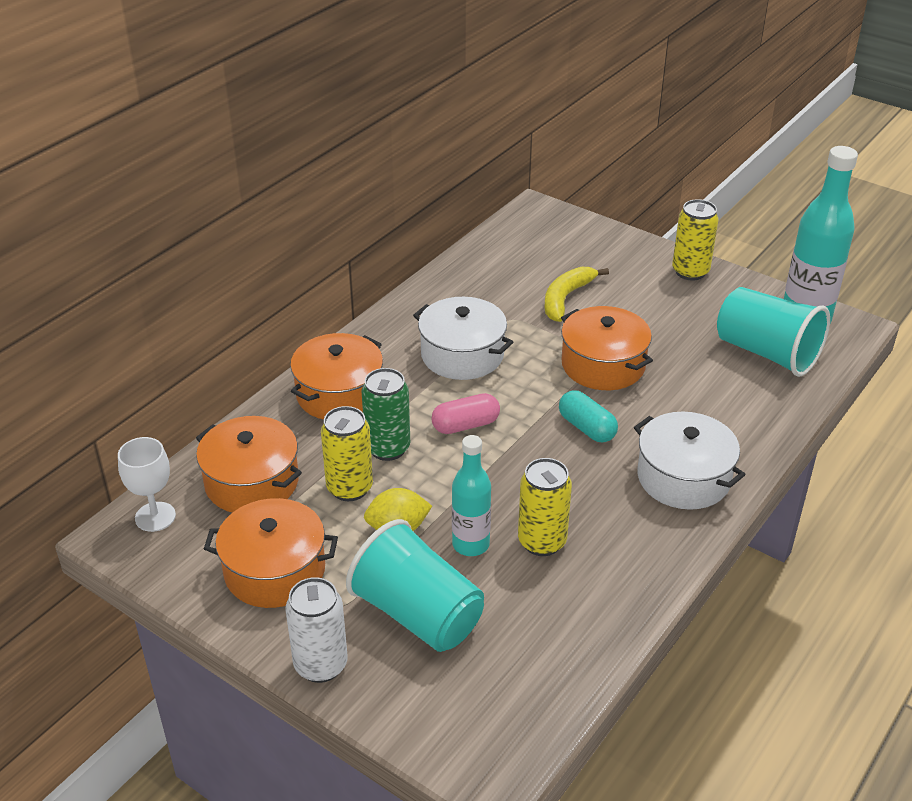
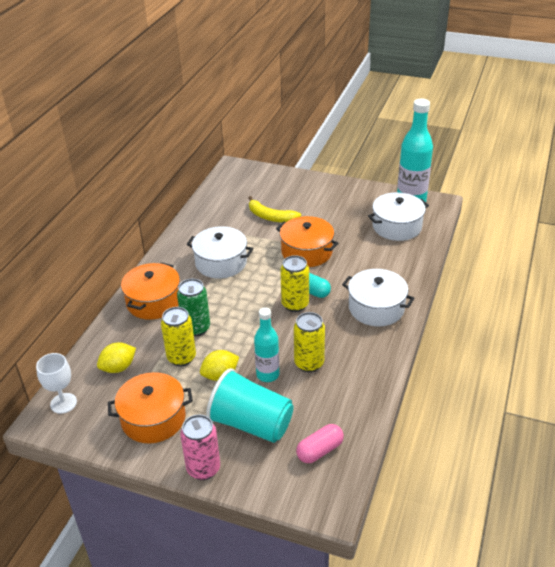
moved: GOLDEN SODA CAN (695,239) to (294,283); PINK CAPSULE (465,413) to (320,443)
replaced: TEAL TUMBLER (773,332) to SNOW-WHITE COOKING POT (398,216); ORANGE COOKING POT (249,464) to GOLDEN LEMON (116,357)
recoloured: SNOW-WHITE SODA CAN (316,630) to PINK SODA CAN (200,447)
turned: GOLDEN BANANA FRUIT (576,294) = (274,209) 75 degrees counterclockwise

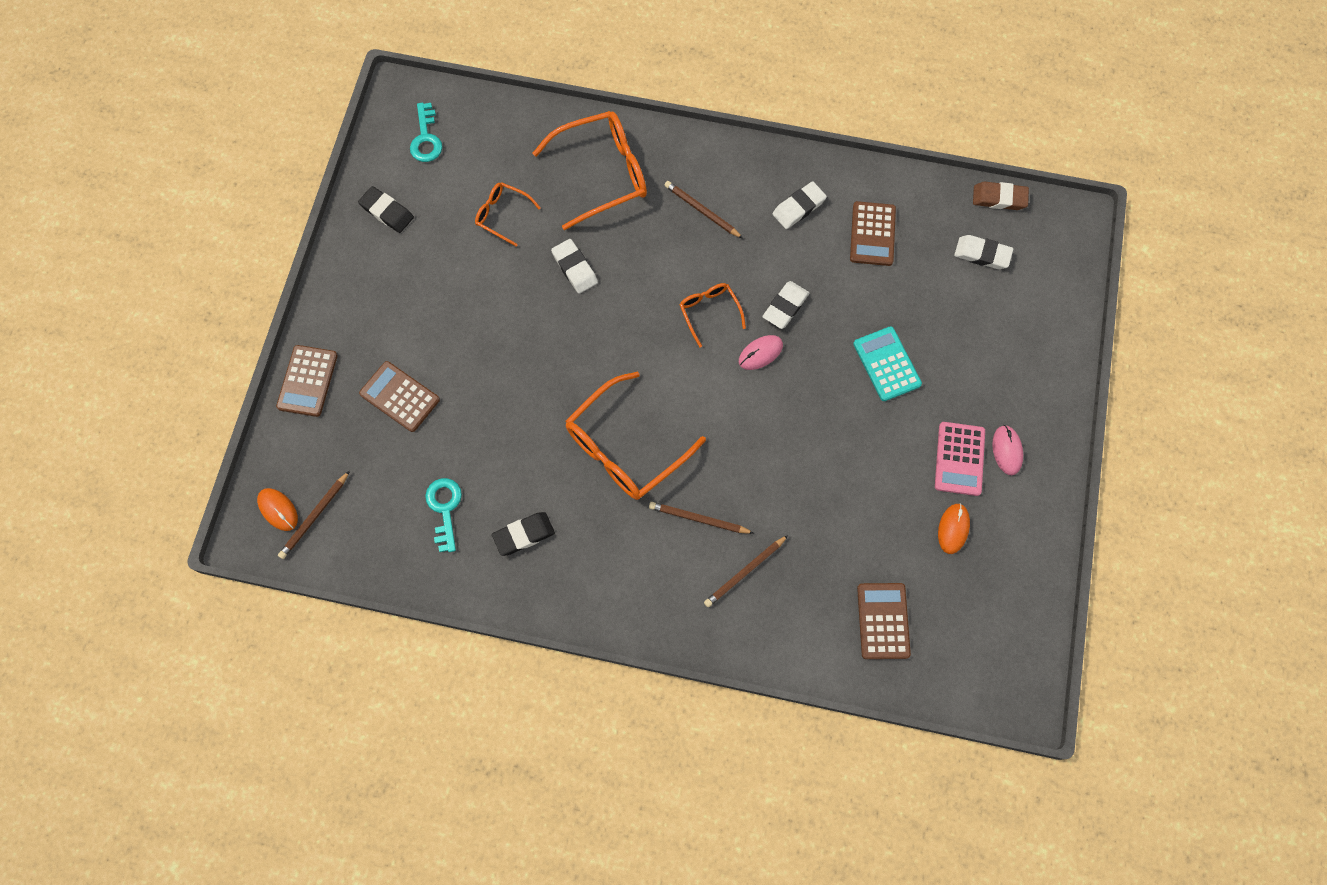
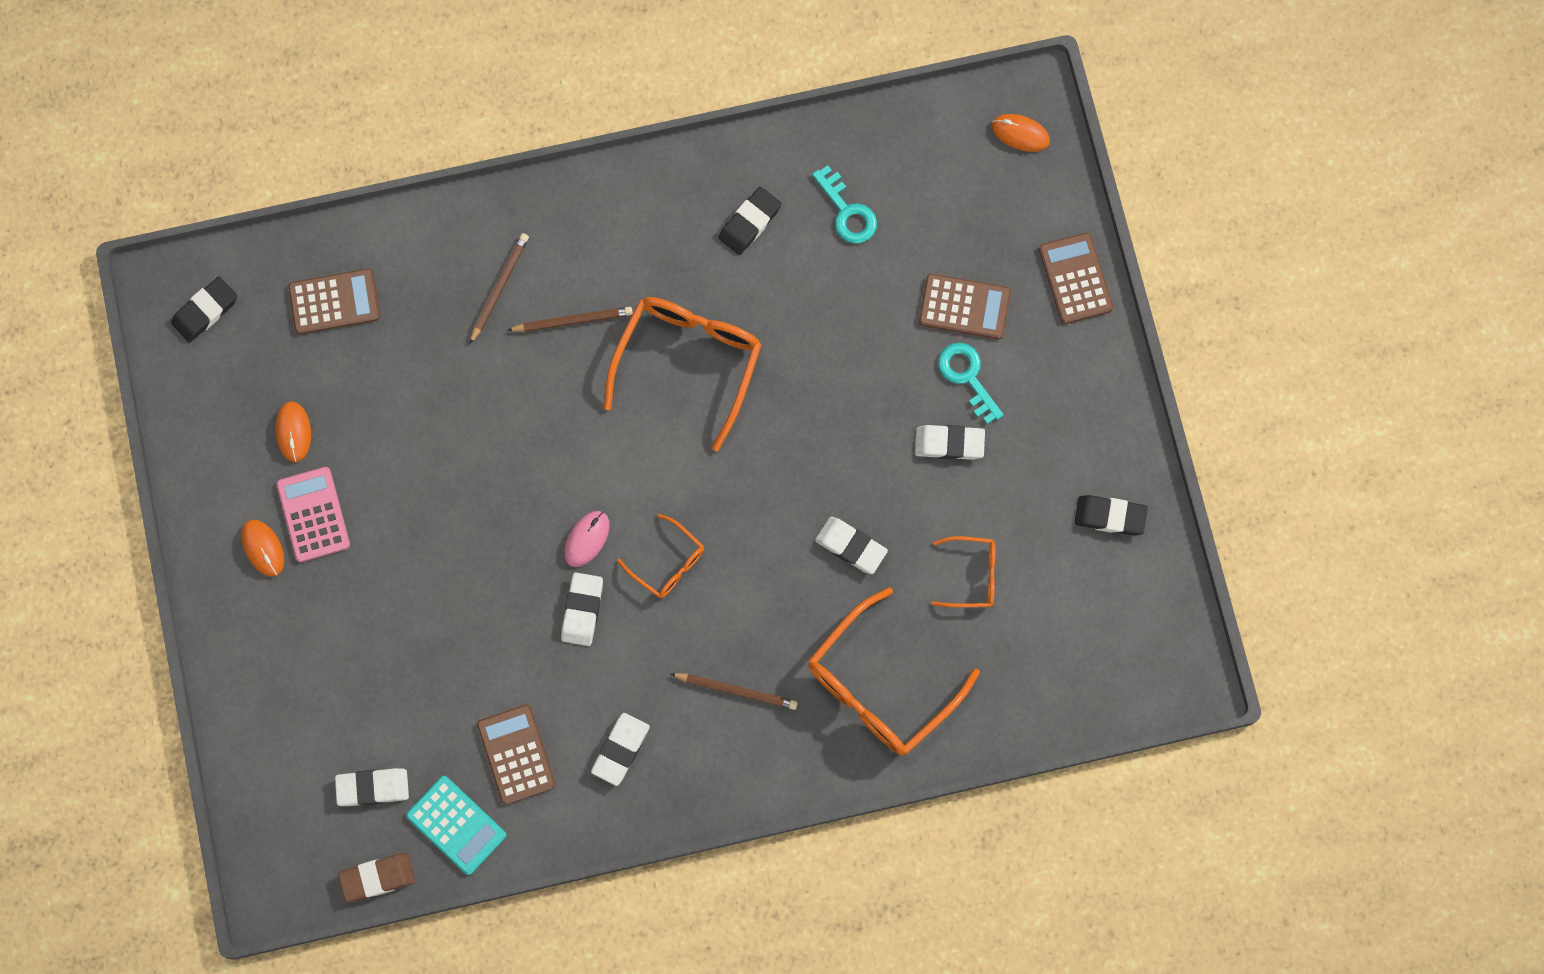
removed: RUSSET LEAD PENCIL (314,515)
added: JET-BLACK PENCIL ERASER (204,309); SNOW-WHITE PENCIL ERASER (950,442)
moved: TEAL DOOR KEY (426,132) to (971,383); TEAL CALCULATOR (887,363) to (456,825)
recoloured: PINK COMPUTER MOUSE (1007,450) to ORANGE COMPUTER MOUSE (262,548)
turned: RUSSET CALCULATOR (884,621) = (334,301) 75 degrees counterclockwise

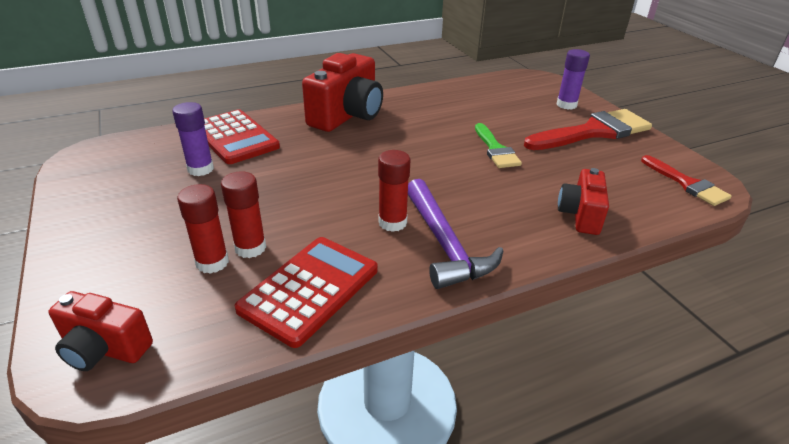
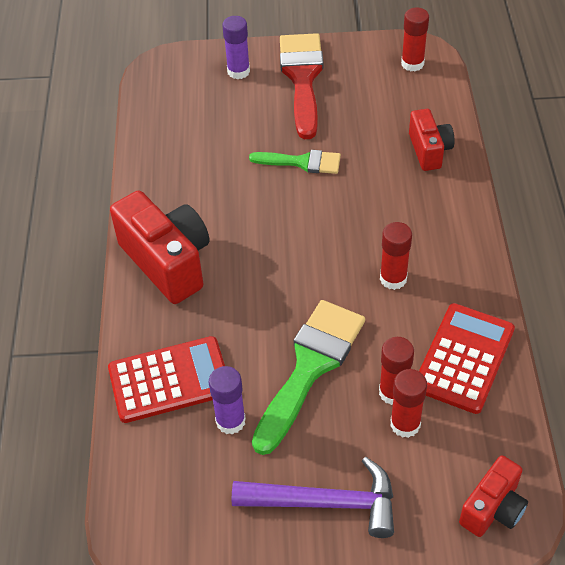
added: GREEN BRUSH (308,377)
moved: PURPLE CARPENTER'S HAMMER (455,234) to (312,497)
replaced: CRIMSON BRUSH (686,180) to CRIMSON STICK OF GLUE (415,40)
turned: CRIMSON PHOTO CAMERA (583,201) = (432,140) 135 degrees counterclockwise; CRIMSON CALCULATOR (306,292) = (467,358) 60 degrees clockwise

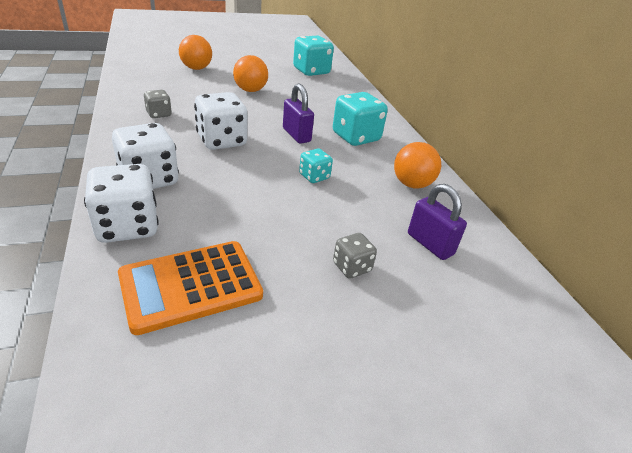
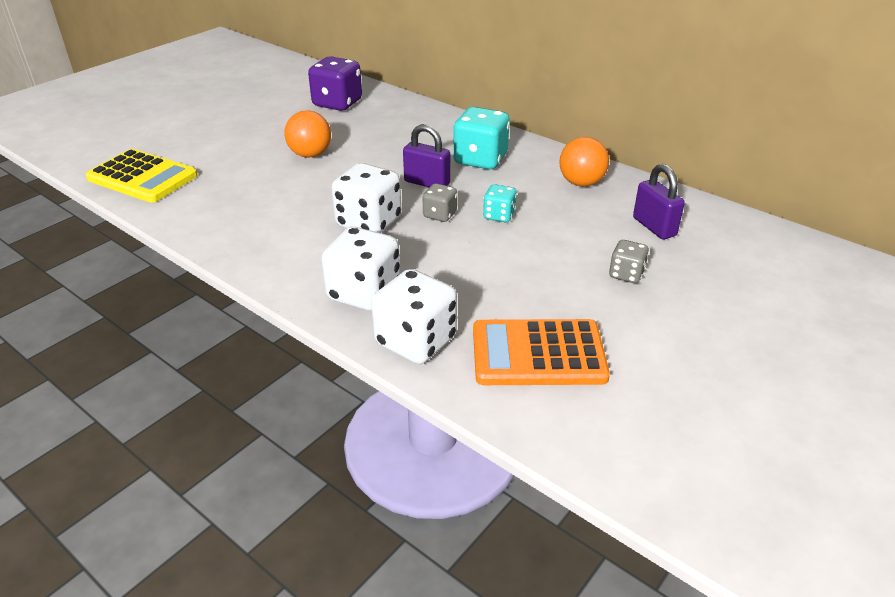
removed: ORANGE PLAY BALL (195,52)
added: GOLDEN CALCULATOR (142,176)
moved: GREY GAME DIE (158,104) to (440,202)
recoloured: TEAL GAME DIE (313,56) to PURPLE GAME DIE (335,83)
turned: PURPLE LOCK (437,222) = (659,202) 45 degrees clockwise; ORANGE CALCULATOR (190,288) = (541,352) 60 degrees clockwise

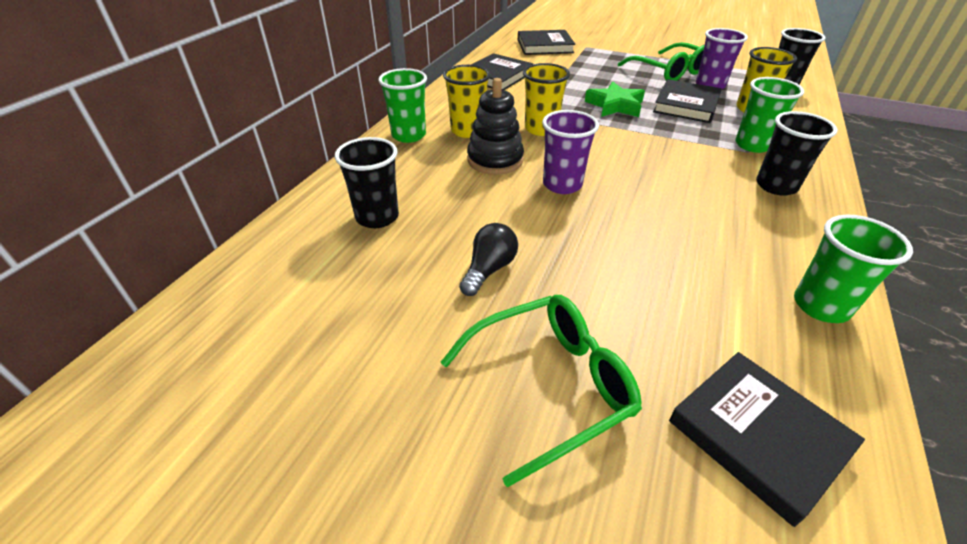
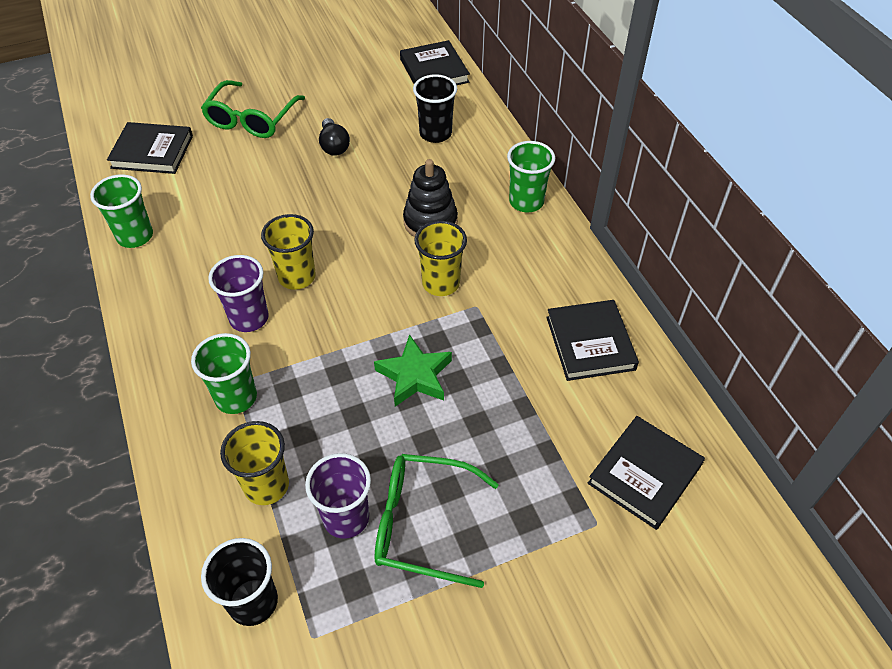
removed: JET-BLACK TUMBLER (797,153)
moved: GOLDEN TUMBLER (467,101) to (288,252); JET-BLACK HARDBACK (687,101) to (435,62); PURPLE TUMBLER (570,152) to (238,293)

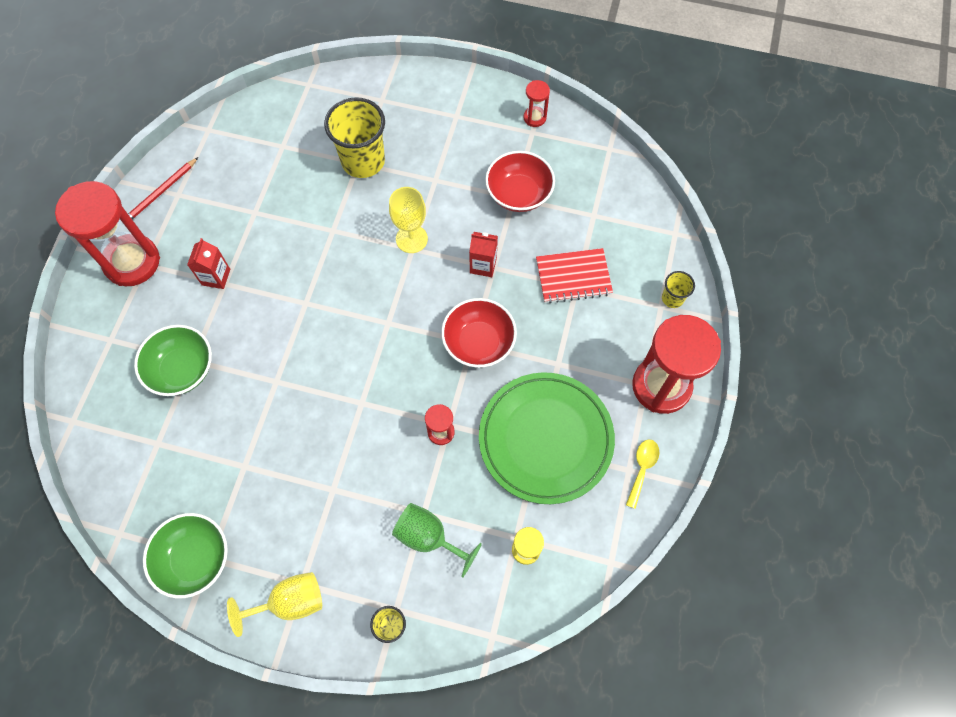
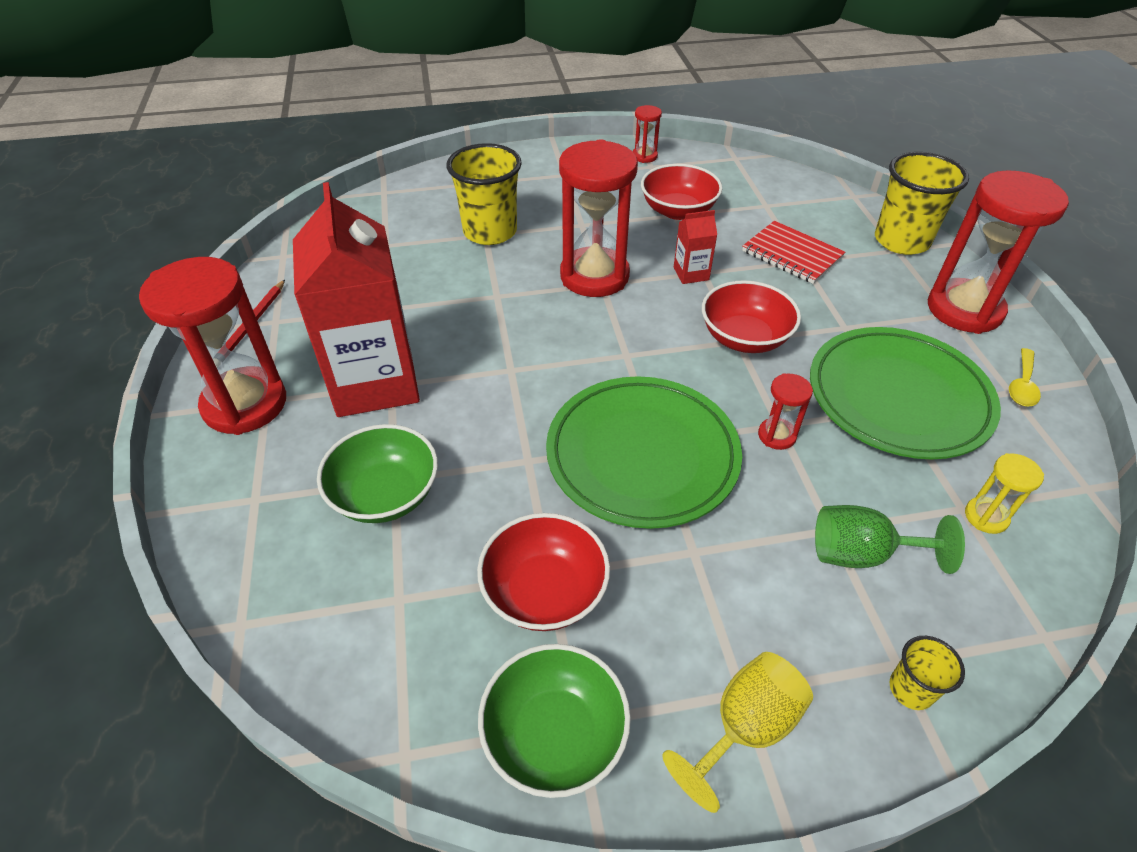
added: GREEN PLATE (644,452); CRIMSON DEEP DISH (543,572)
replaced: GOLDEN WINE GLASS (408,220) to CRIMSON SANDGLASS (598,218)
turned: CRIMSON NOTEBOOK (574,276) = (793,252) 75 degrees clockwise; GOLDEN SPOON (642,474) = (1025,377) 150 degrees counterclockwise
resized: CRIMSON CARTON (208,263) = (356,299) x2.43; GOLDEN TUMBLER (678,289) = (922,203) x2.09

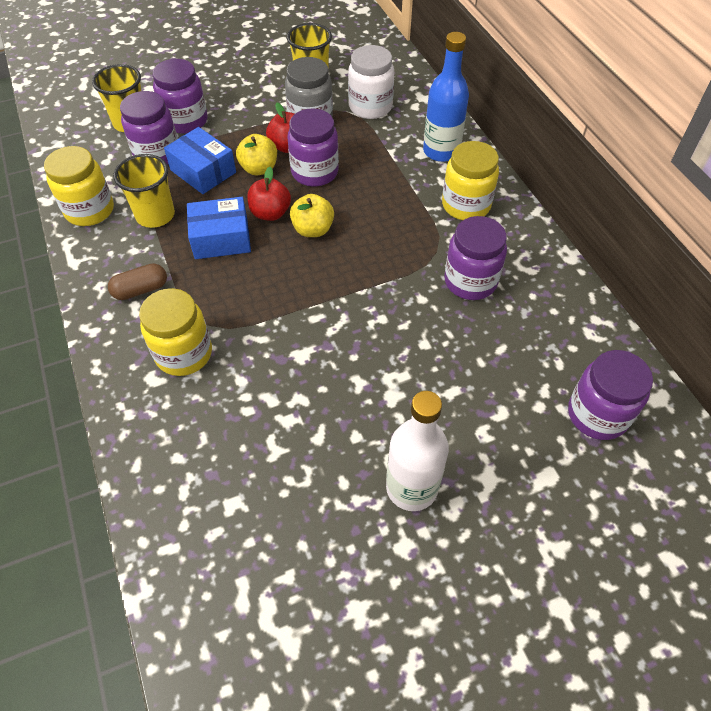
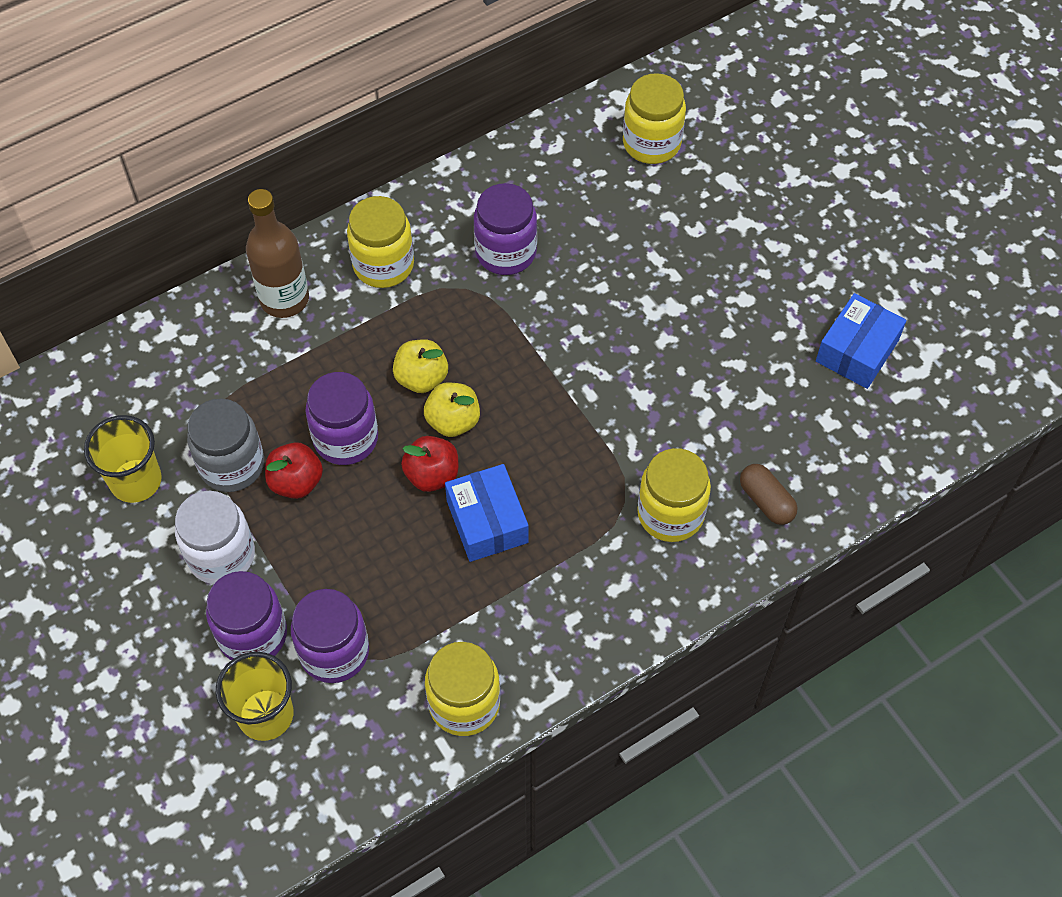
removed: GOLDEN TUMBLER (144,191); SNOW-WHITE BOTTLE (417,451)
moved: SNOW-WHITE JAM JAR (371,82) to (215,537); BLUE PACKAGE (200,160) to (861,341); GOLDEN TOY APPLE (256,155) to (420,366); RUSSET CAPSULE (137,281) to (769,494)
recoloured: BLUE BOTTLE (446,97) to RUSSET BOTTLE (277,253); PURPLE JAM JAR (610,395) to GOLDEN JAM JAR (654,118)

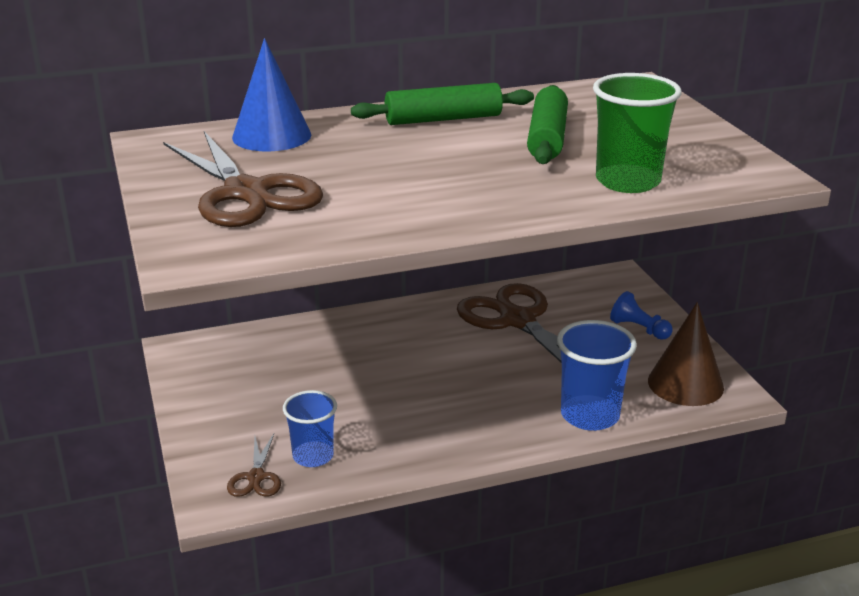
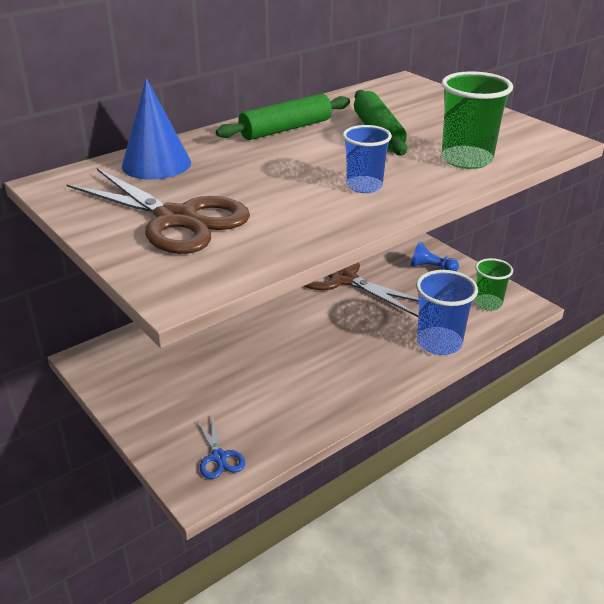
moved: BLUE TUMBLER (310,428) to (367,159)
replaced: RUSSET CONE (686,354) to GREEN TUMBLER (493,284)
recoloured: RUSSET PAIR OF SCISSORS (254,465) to BLUE PAIR OF SCISSORS (221,447)

